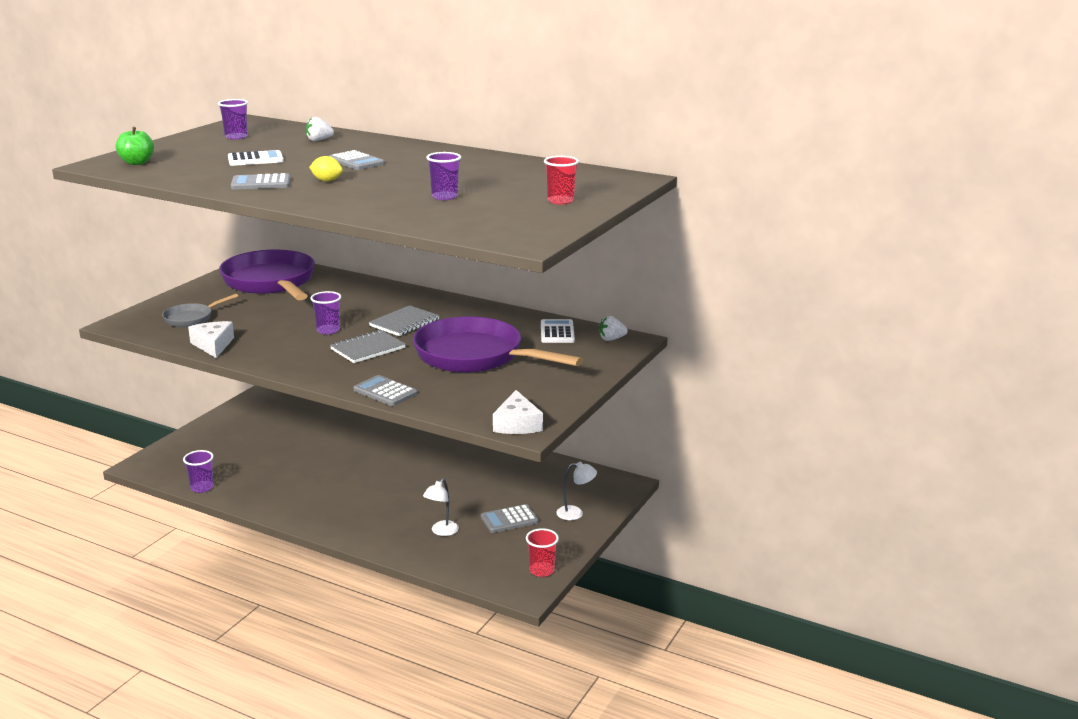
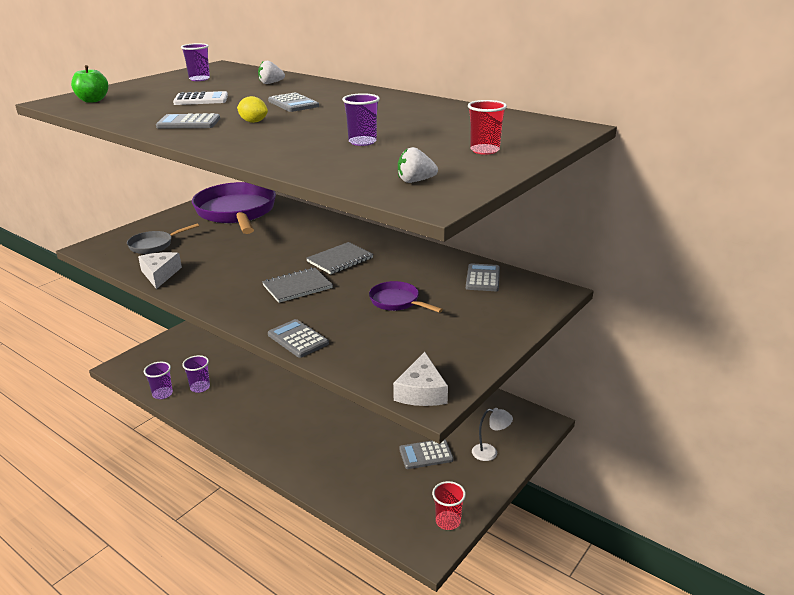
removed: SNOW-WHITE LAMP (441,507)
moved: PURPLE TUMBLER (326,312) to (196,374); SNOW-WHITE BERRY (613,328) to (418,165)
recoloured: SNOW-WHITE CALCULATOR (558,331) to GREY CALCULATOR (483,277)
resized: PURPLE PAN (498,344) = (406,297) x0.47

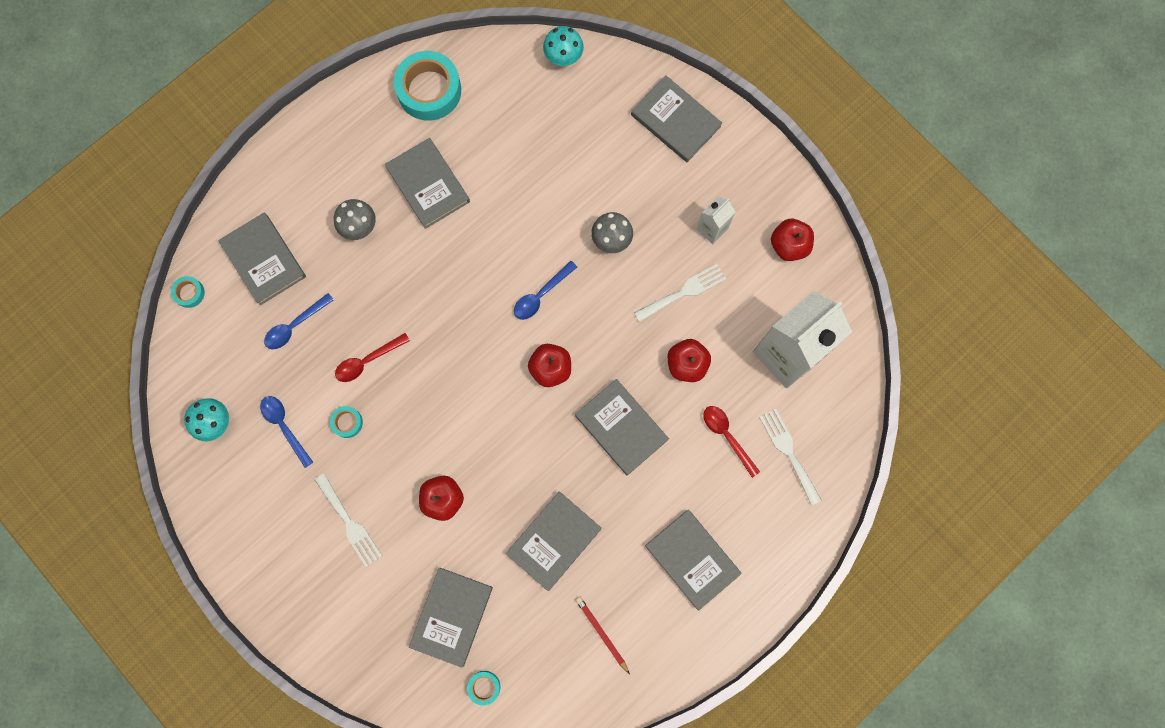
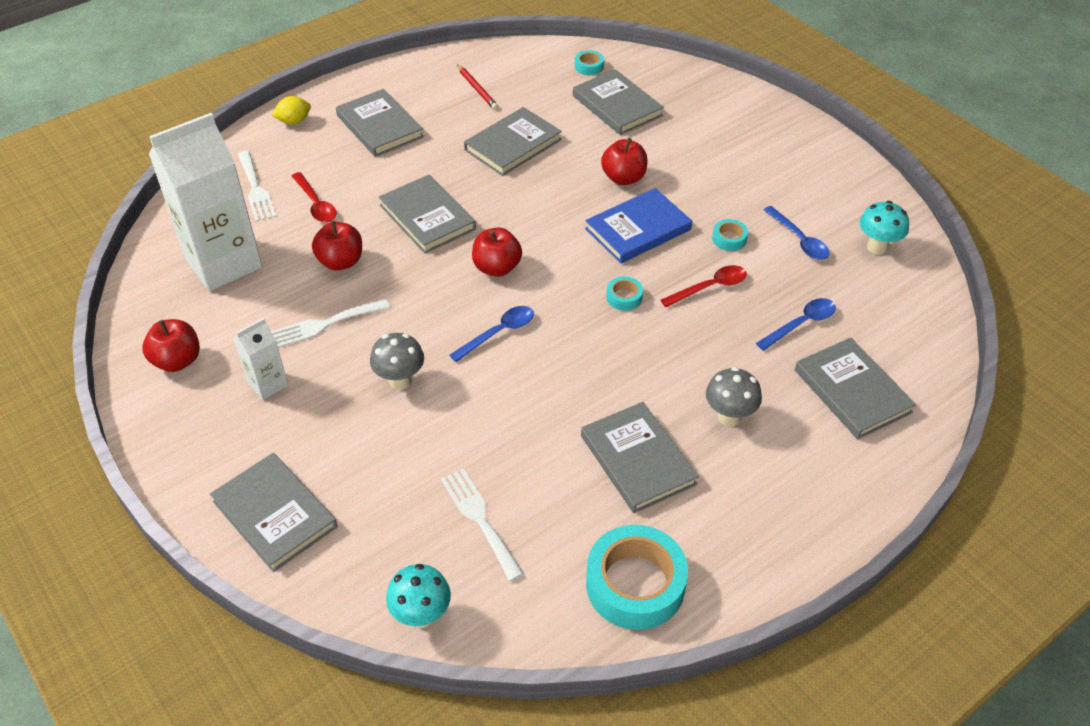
added: GOLDEN LEMON (291,110); BLUE HARDBACK (638,225)
moved: TEAL TAPE (188,292) to (624,293); SNOW-WHITE DINNER FORK (348,520) to (482,524)
turned: GREY HARDBACK (451,618) = (618,102) 60 degrees counterclockwise

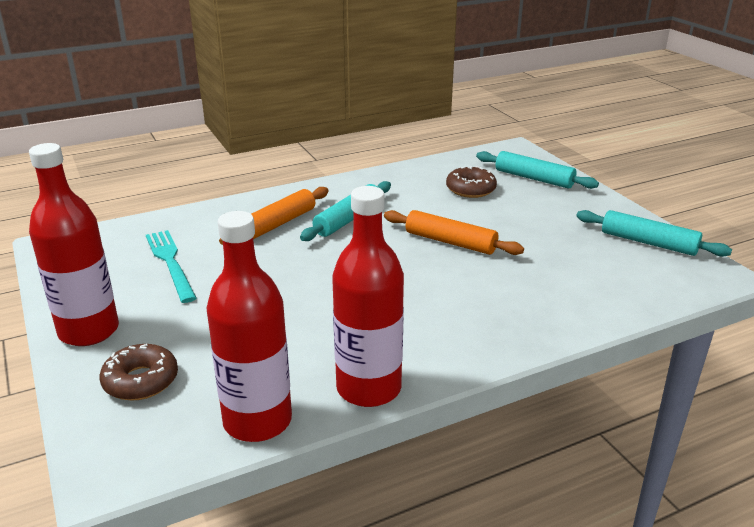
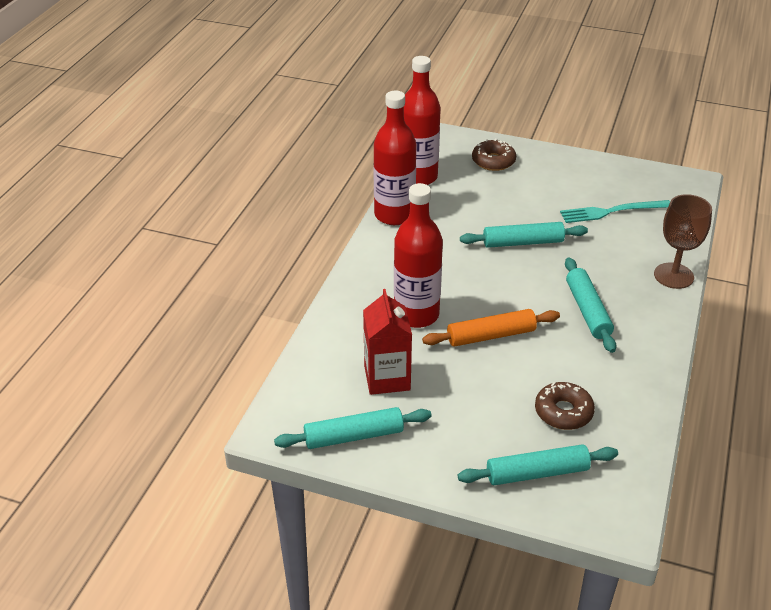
removed: ORANGE ROLLING PIN (274,216)
added: RUSSET WINE GLASS (683,241); TEAL ROLLING PIN (524,235); CRIMSON CARTON (387,342)
moved: CRIMSON BOTTLE (74,244) to (418,255)
turned: TEAL DINNER FORK (171,266) = (615,211) 150 degrees clockwise

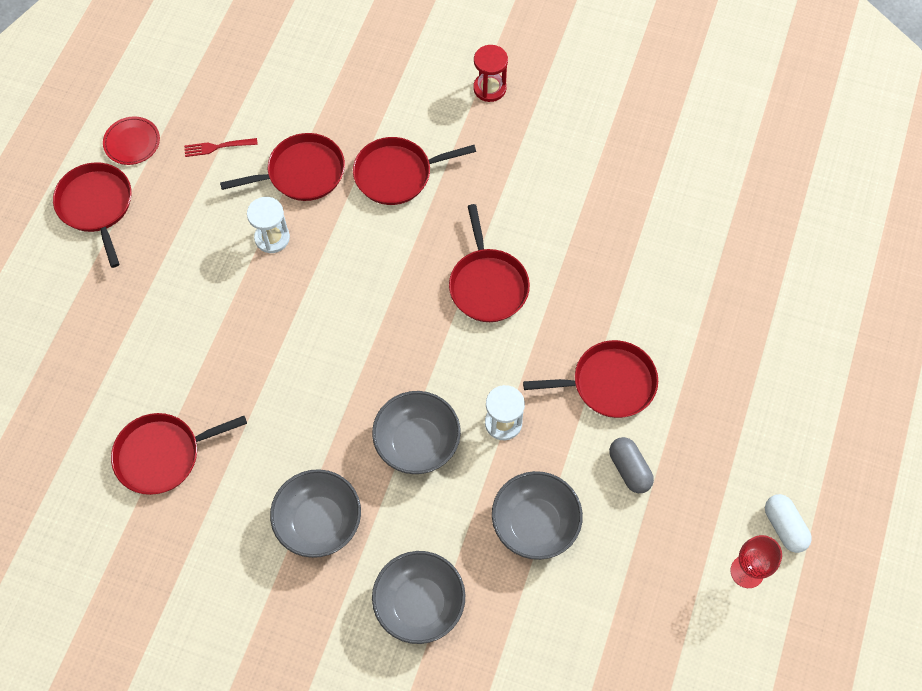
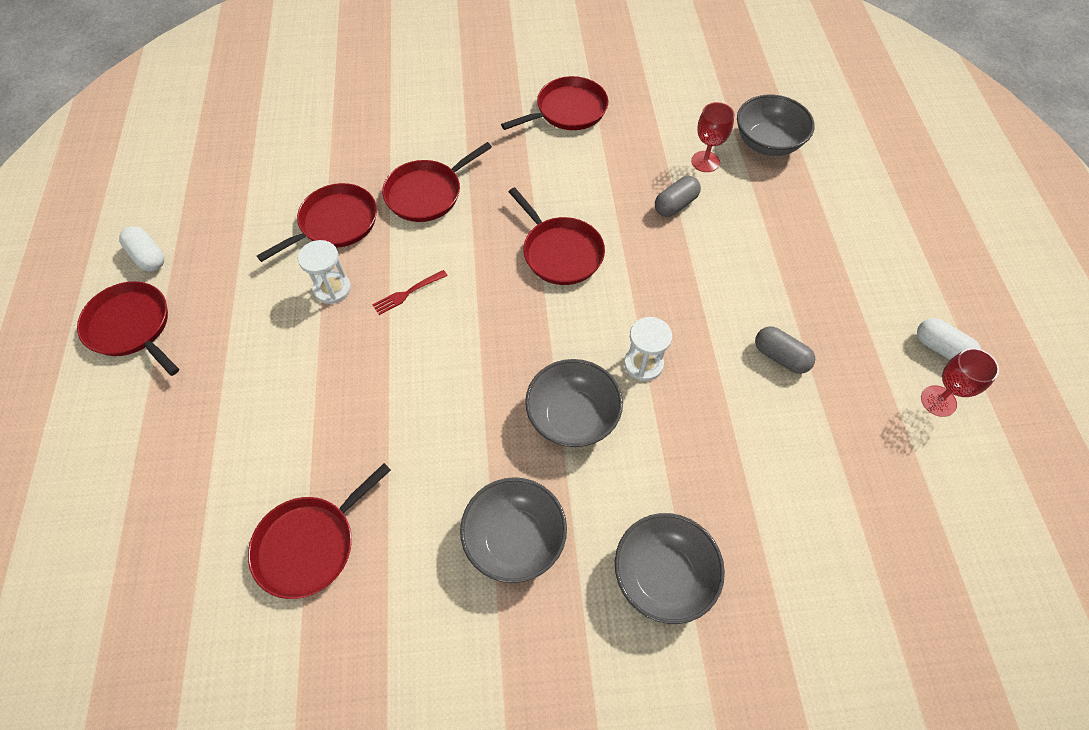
removed: CRIMSON SANDGLASS (490,73)
added: CRIMSON WINE GLASS (712,137); GREY CAPSULE (678,196)
moved: CRIMSON DINNER FORK (221,147) to (410,292); CRIMSON PAN (590,379) to (554,103); GREY DEEP DISH (537,515) to (776,125)
replaced: CRIMSON PLATE (131,140) to SNOW-WHITE CAPSULE (141,249)

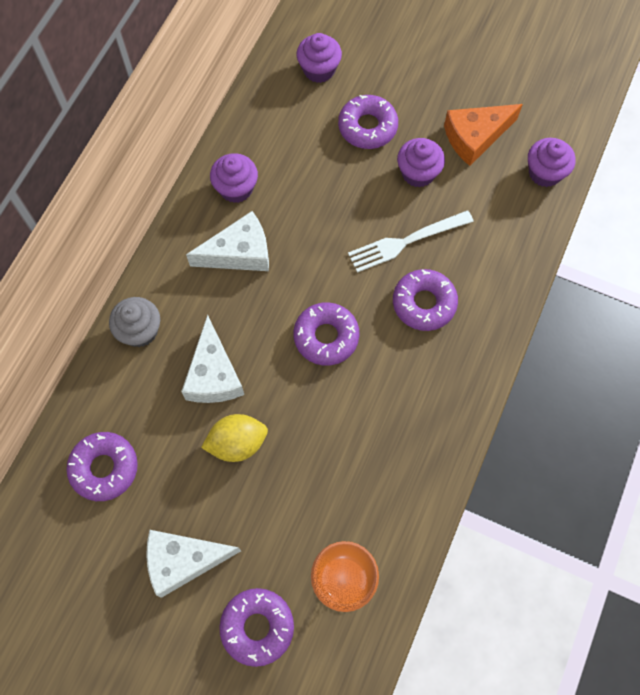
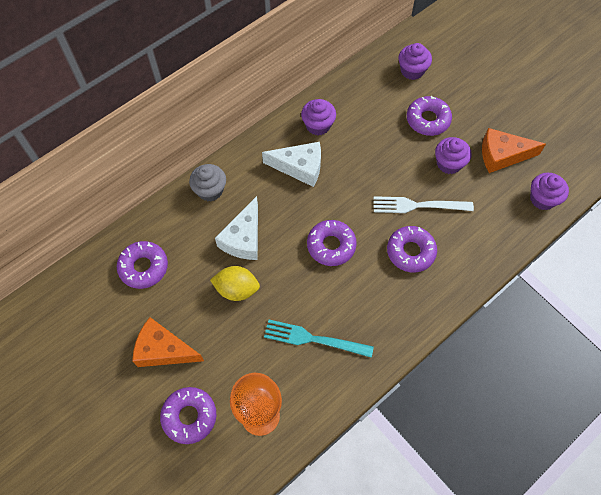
added: TEAL DINNER FORK (319,339)
recoloured: SNOW-WHITE CHEESE (193,564) to ORANGE CHEESE (168,342)

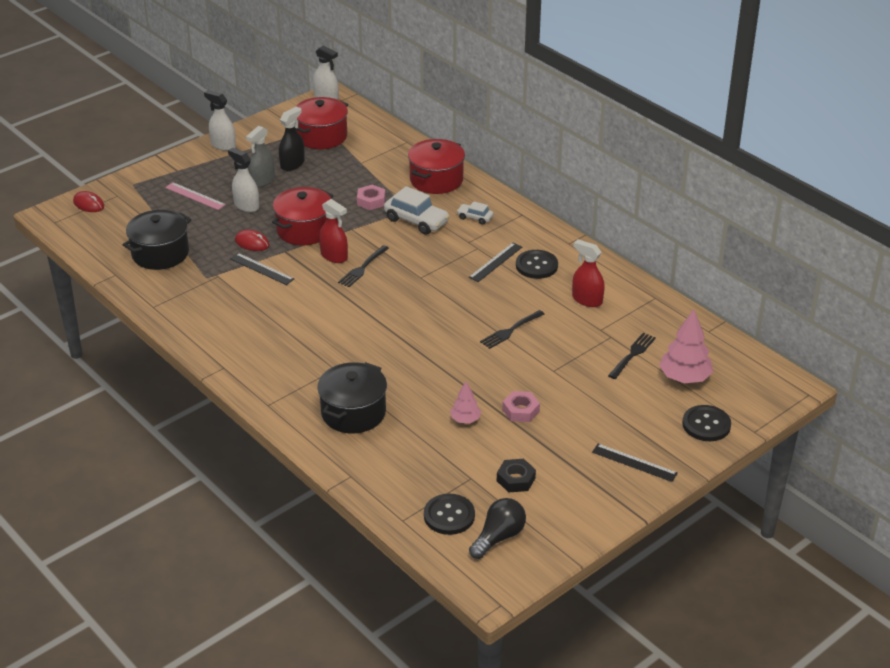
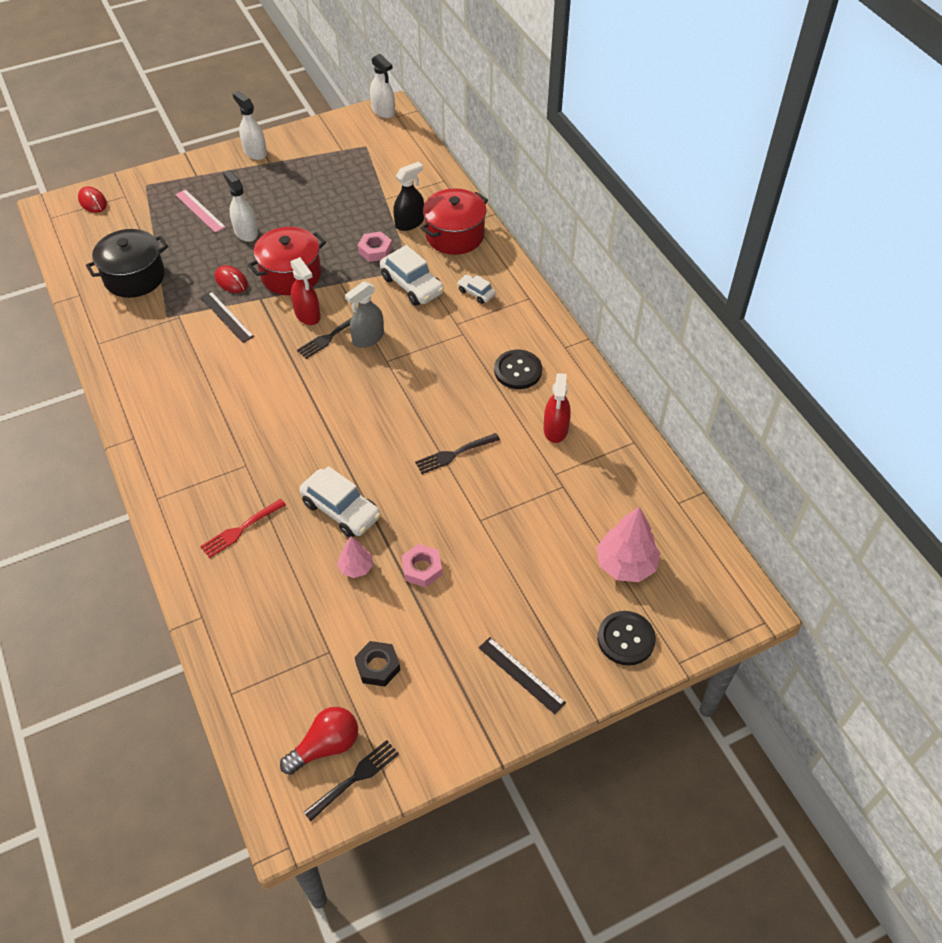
removed: CRIMSON COOKING POT (321,123); JET-BLACK STRAIGHTEDGE (495,262); JET-BLACK SEWING BUTTON (449,514)
added: SNOW-WHITE CAR (340,501)
moved: JET-BLACK SPRAY CLEANER (292,138) to (408,196); GREY SPRAY CLEANER (260,156) to (364,314); JET-BLACK DINNER FORK (632,356) to (351,780)
replaced: JET-BLACK COOKING POT (352,397) to CRIMSON DINNER FORK (243,528)
recoloured: JET-BLACK LIGHTBULB (497,528) to CRIMSON LIGHTBULB (319,741)
turned: CRIMSON SPRAY CLEANER (588,273) = (557,408) 135 degrees counterclockwise

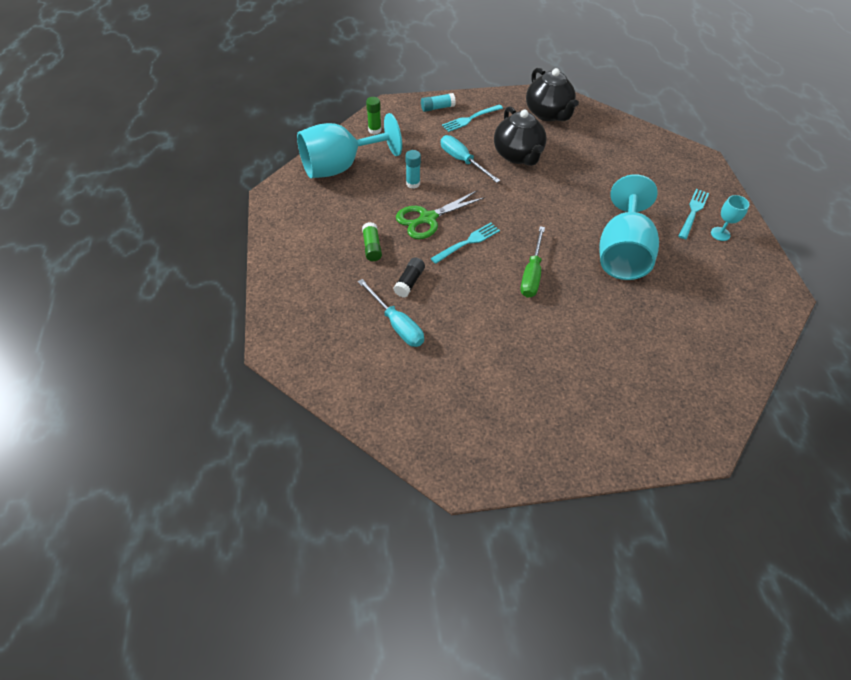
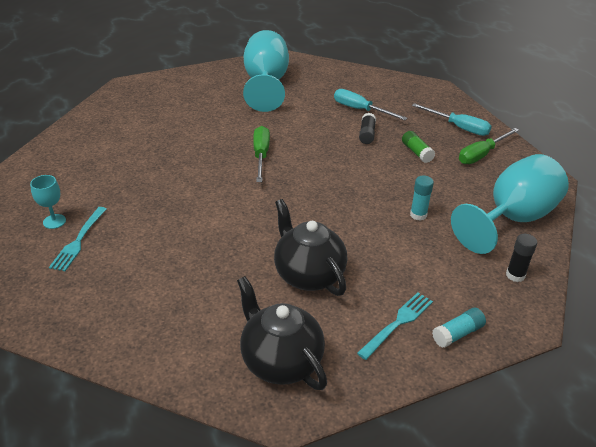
removed: GREEN PAIR OF SCISSORS (440,215); TEAL DINNER FORK (465,243)
added: GREEN HAND SCREWDRIVER (489,146)
moved: TEAL HAND SCREWDRIVER (470,159) to (452,119); TEAL WINE GLASS (629,227) to (266,71)
recoloured: GREEN STICK OF GLUE (373,115) to JET-BLACK STICK OF GLUE (521,258)

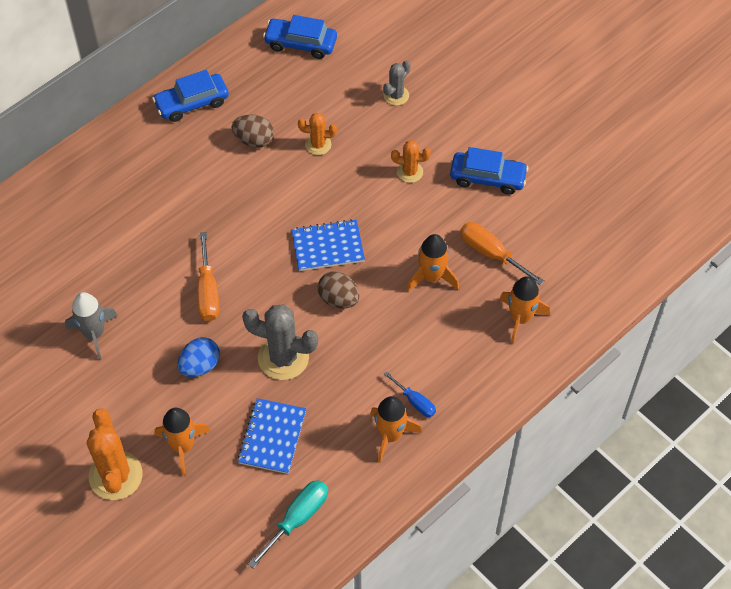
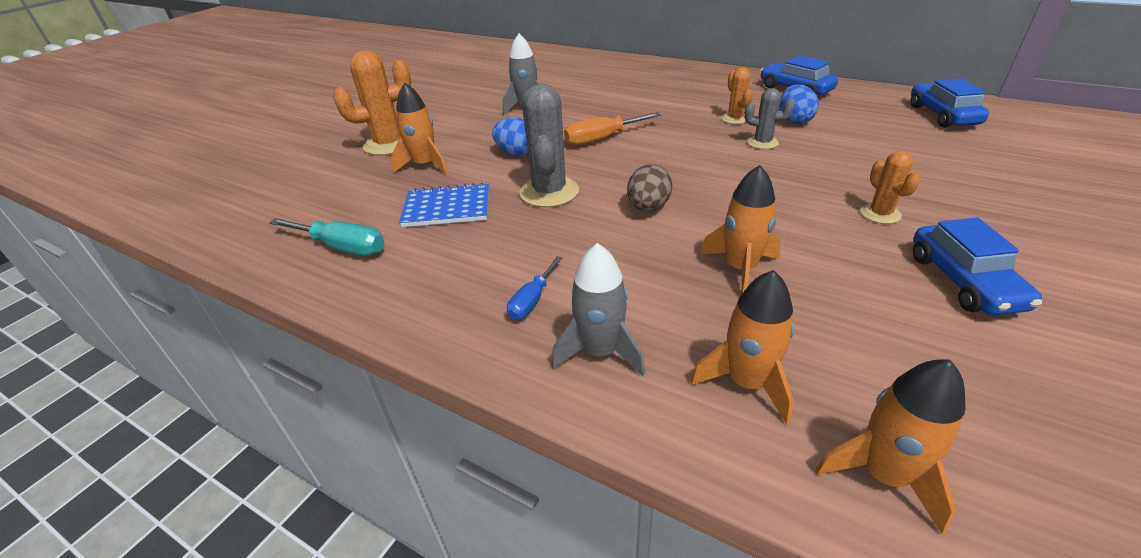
removed: BLUE NOTEBOOK (328,245); ORANGE HAND SCREWDRIVER (502,254)
added: GREY ROCKET (598,309)
moved: GREY CACTUS (397,83) to (769,118); ORANGE CACTUS (317,134) to (737,95); ORANGE ROCKET (396,429) to (890,446)
recoloured: RUSSET TOY EGG (252,131) to BLUE TOY EGG (799,104)

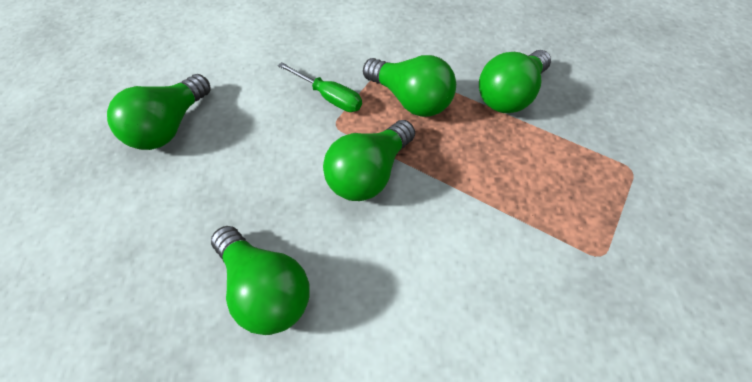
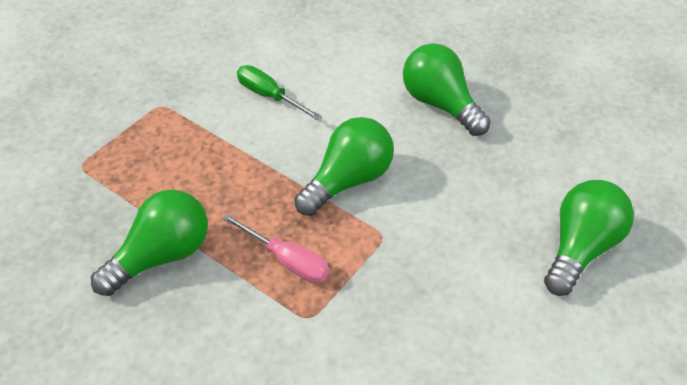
moved: GREEN HAND SCREWDRIVER (320,87) to (279,92)
replaced: GREEN LIGHTBULB (409,86) to PINK HAND SCREWDRIVER (275,248)

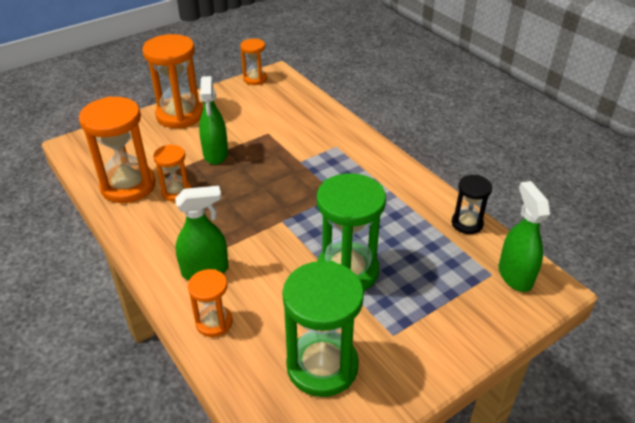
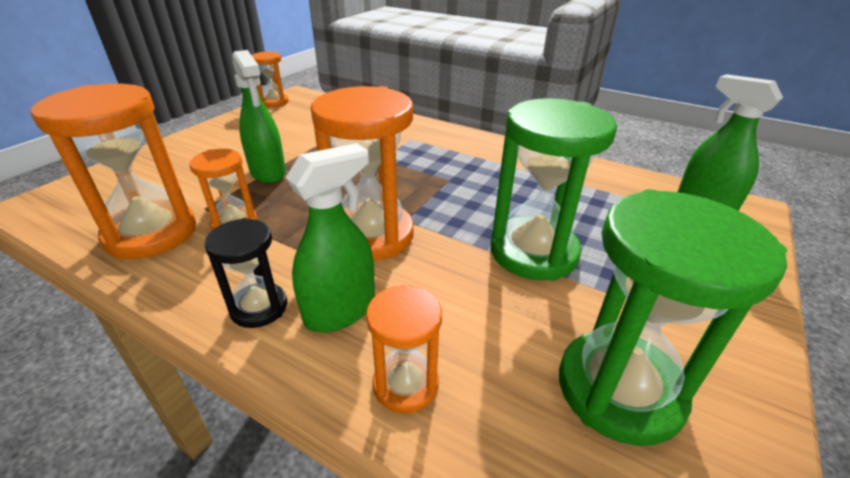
moved: ORANGE SANDGLASS (172,81) to (362,173); JET-BLACK SANDGLASS (472,204) to (245,273)

